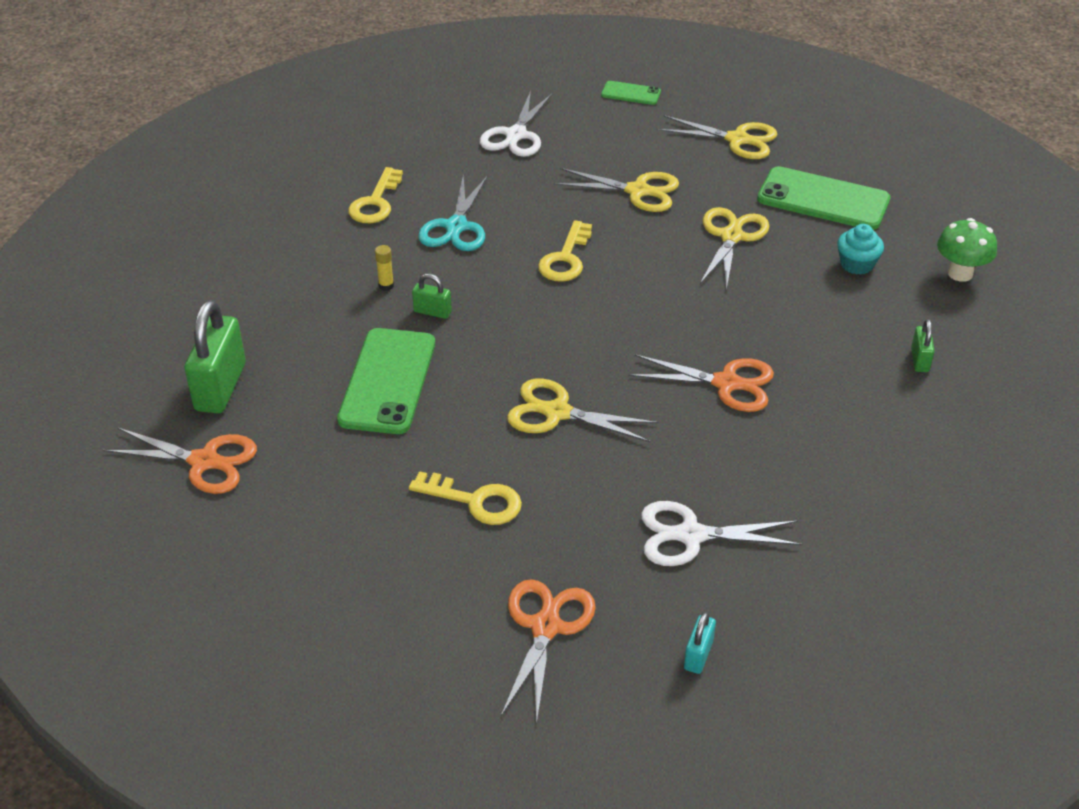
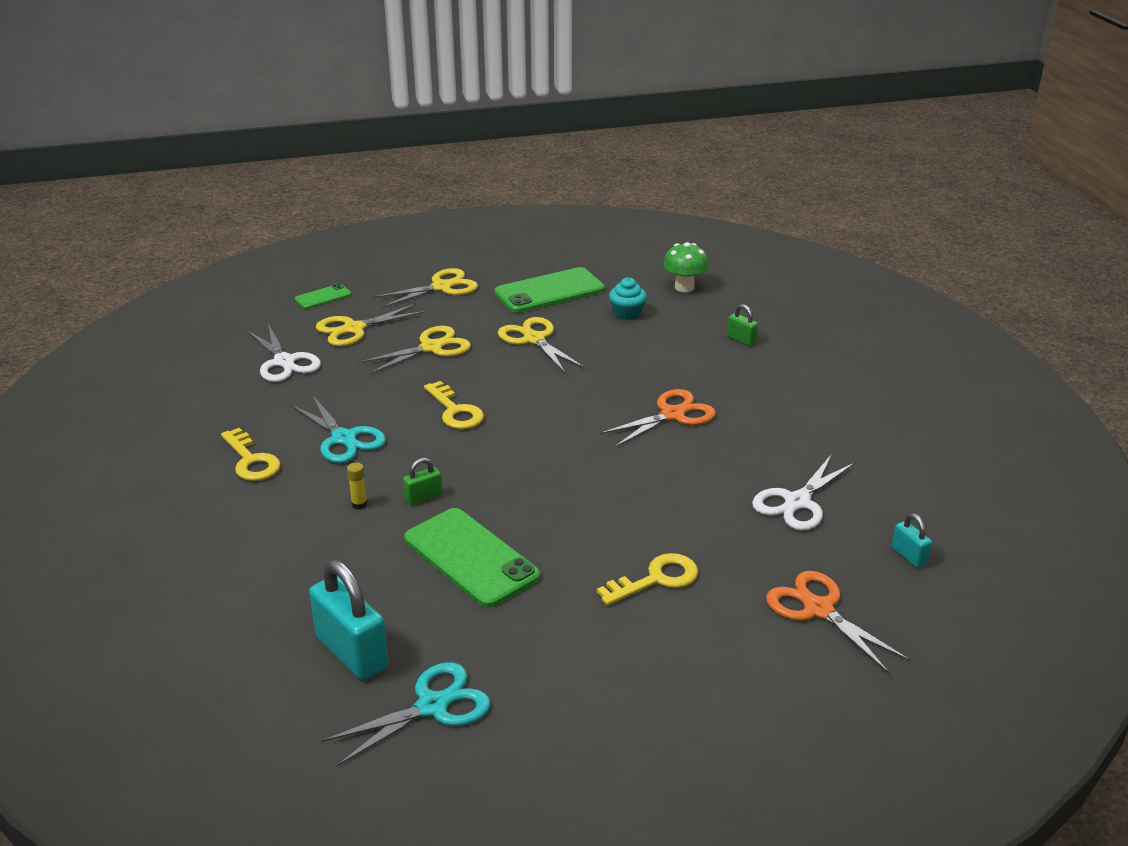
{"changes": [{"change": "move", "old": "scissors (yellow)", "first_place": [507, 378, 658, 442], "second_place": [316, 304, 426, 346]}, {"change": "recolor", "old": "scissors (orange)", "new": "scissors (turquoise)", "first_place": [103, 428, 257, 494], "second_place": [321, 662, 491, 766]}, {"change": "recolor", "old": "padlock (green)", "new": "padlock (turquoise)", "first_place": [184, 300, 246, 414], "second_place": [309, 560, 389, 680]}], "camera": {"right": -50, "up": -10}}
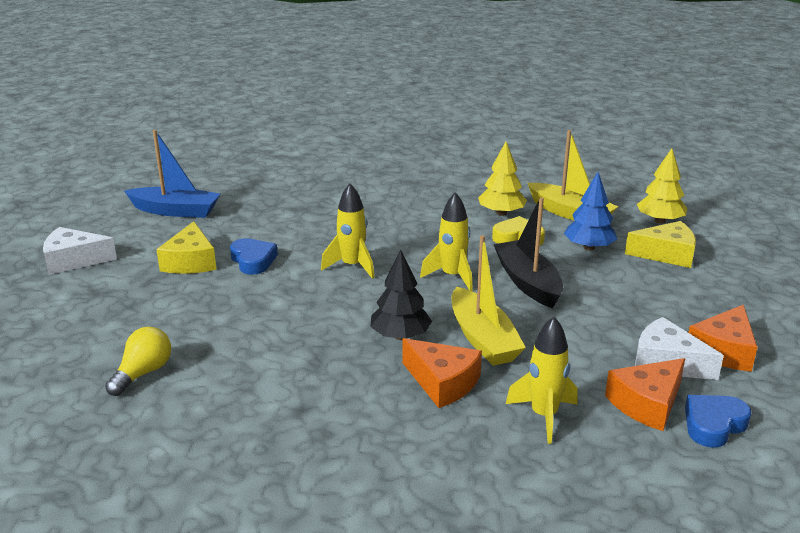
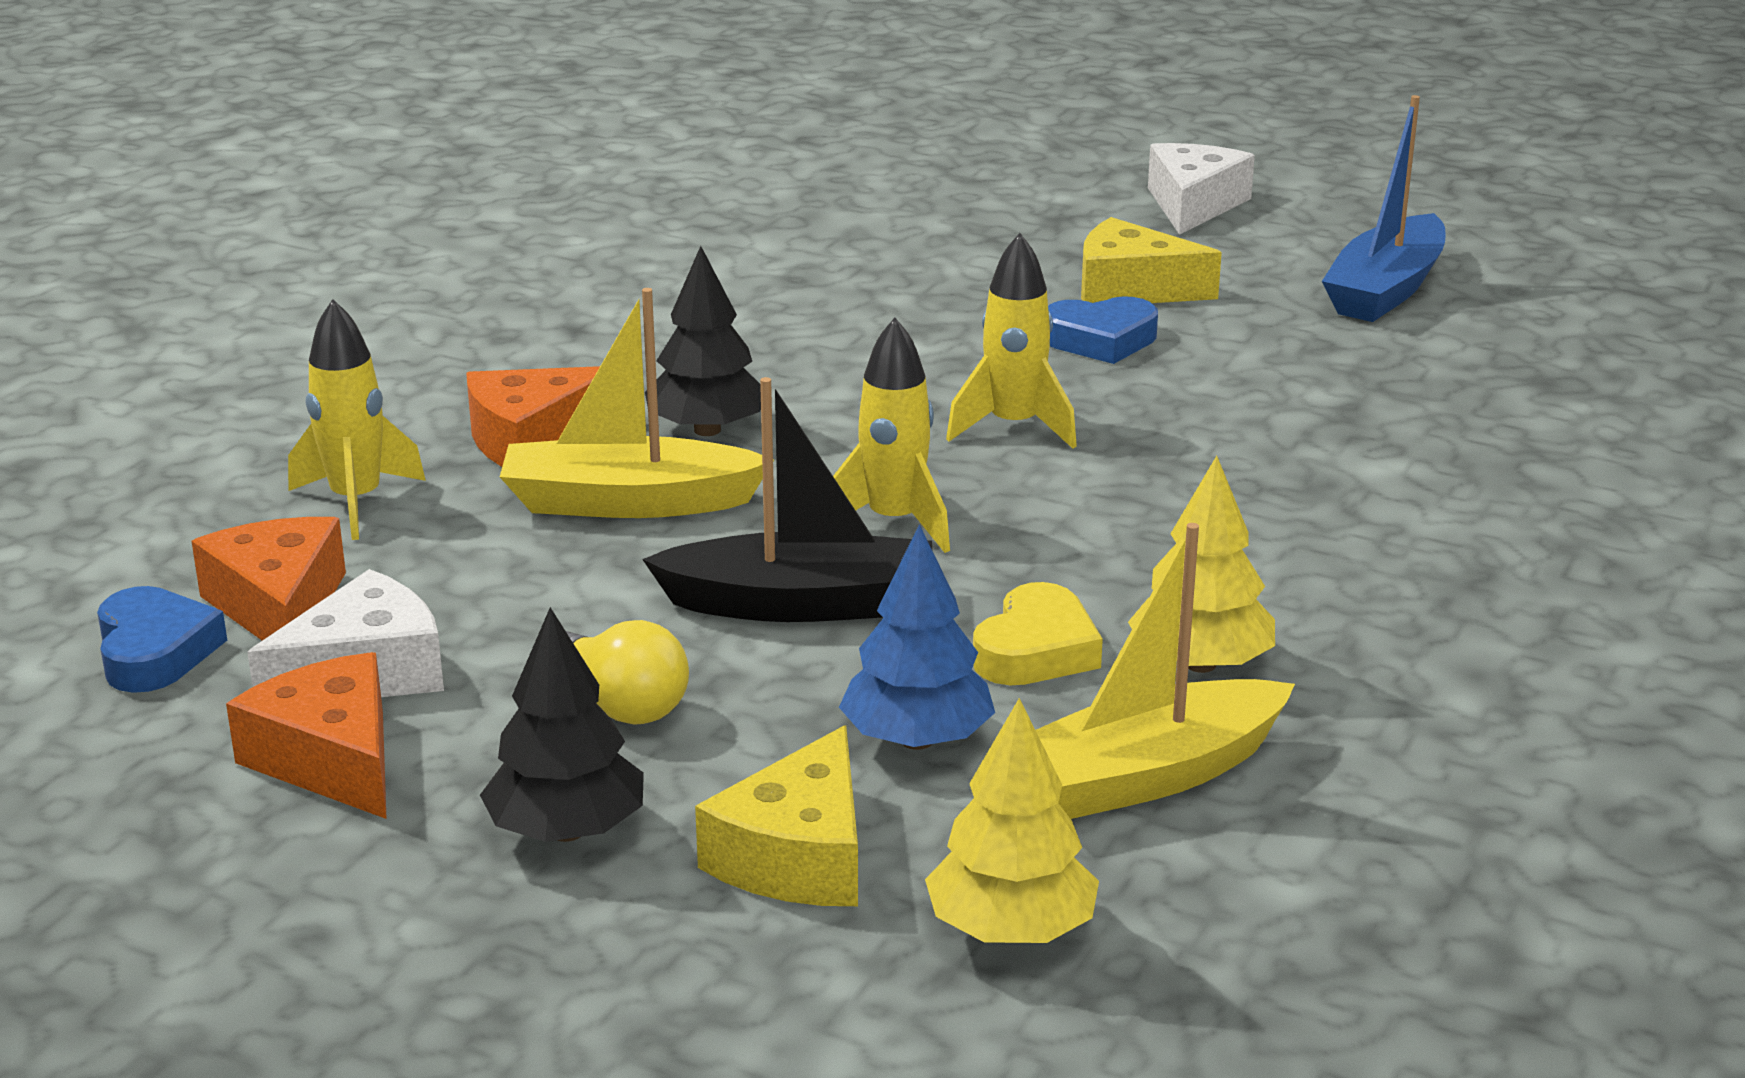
{"changes": [{"change": "insert", "new": "tree (black)", "second_place": [480, 607, 644, 842]}, {"change": "move", "old": "light bulb (yellow)", "first_place": [105, 327, 171, 396], "second_place": [566, 620, 689, 725]}], "camera": {"right": 110, "up": 0}}
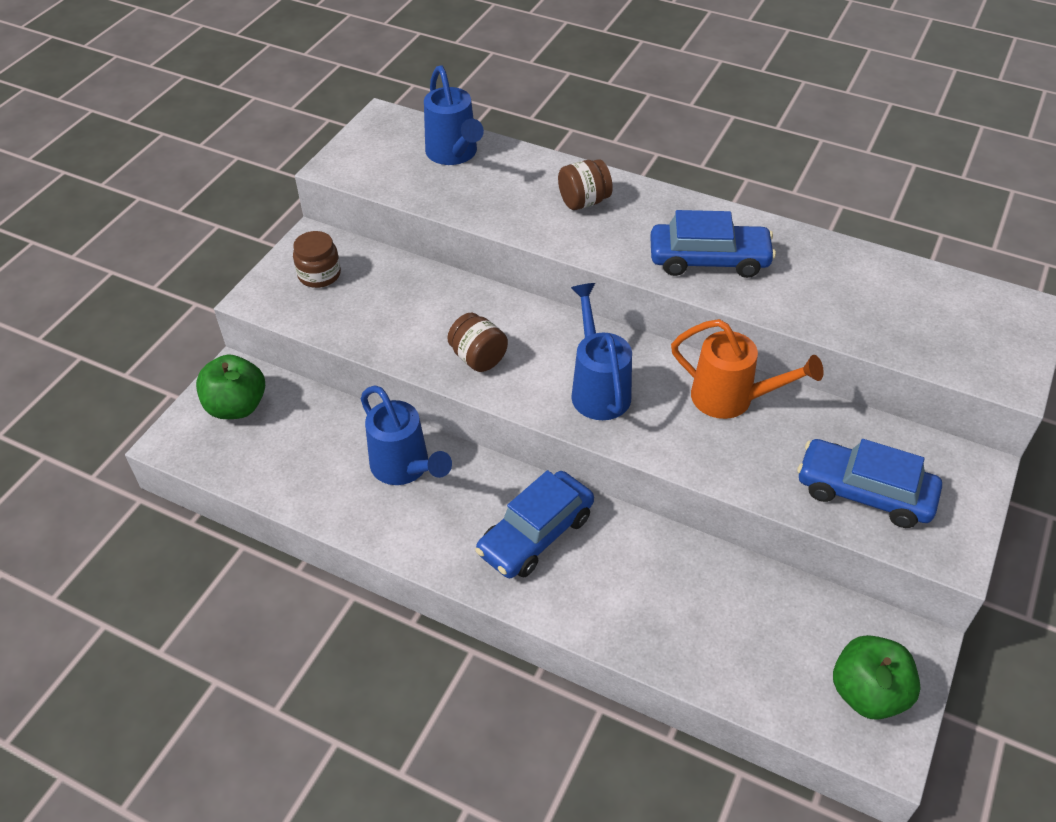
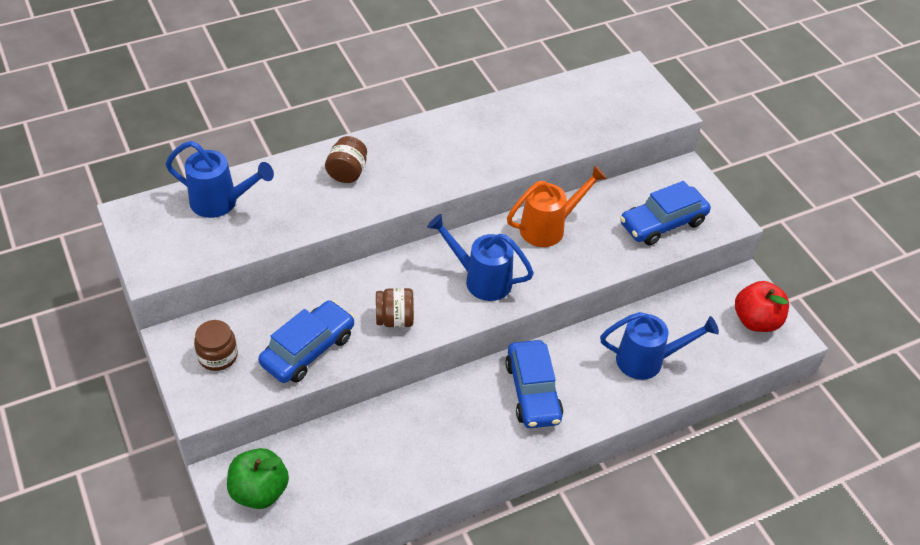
{"changes": [{"change": "move", "old": "watering can (blue)", "first_place": [361, 386, 452, 485], "second_place": [600, 312, 719, 380]}, {"change": "move", "old": "car (blue)", "first_place": [650, 210, 776, 278], "second_place": [258, 300, 355, 383]}, {"change": "recolor", "old": "apple (green)", "new": "apple (red)", "first_place": [833, 635, 921, 720], "second_place": [735, 281, 789, 332]}], "camera": {"right": -55, "up": 0}}
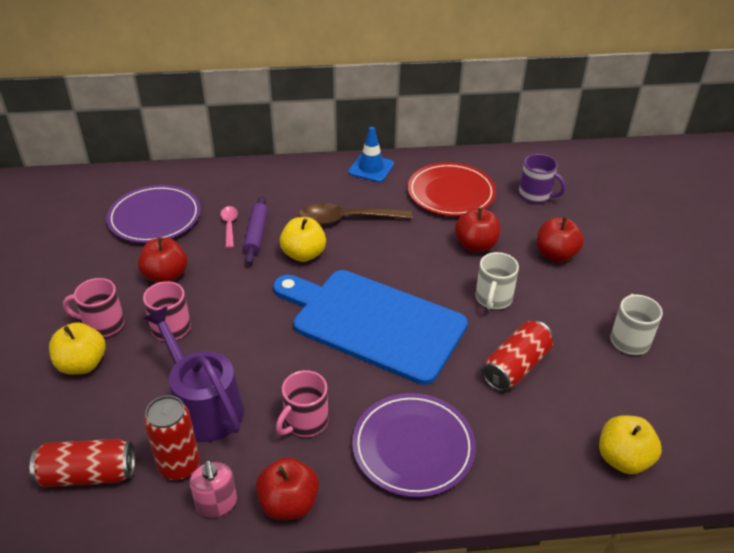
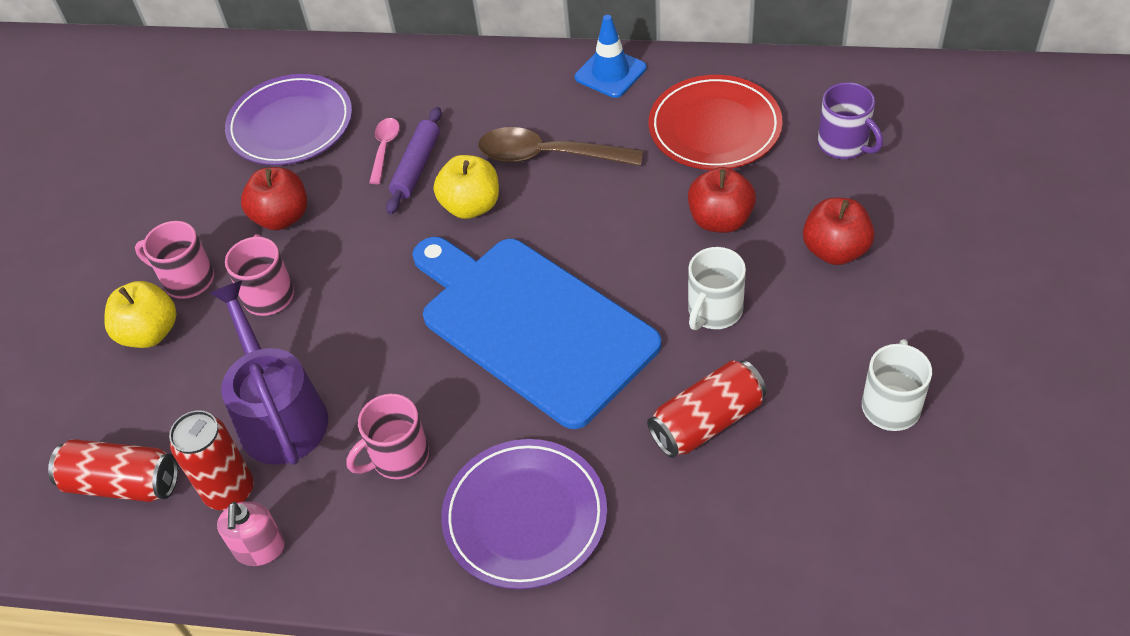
{"changes": [{"change": "delete", "old": "apple (red)", "first_place": [256, 457, 319, 520]}, {"change": "delete", "old": "apple (yellow)", "first_place": [599, 415, 662, 474]}], "camera": {"right": 20, "up": 10}}
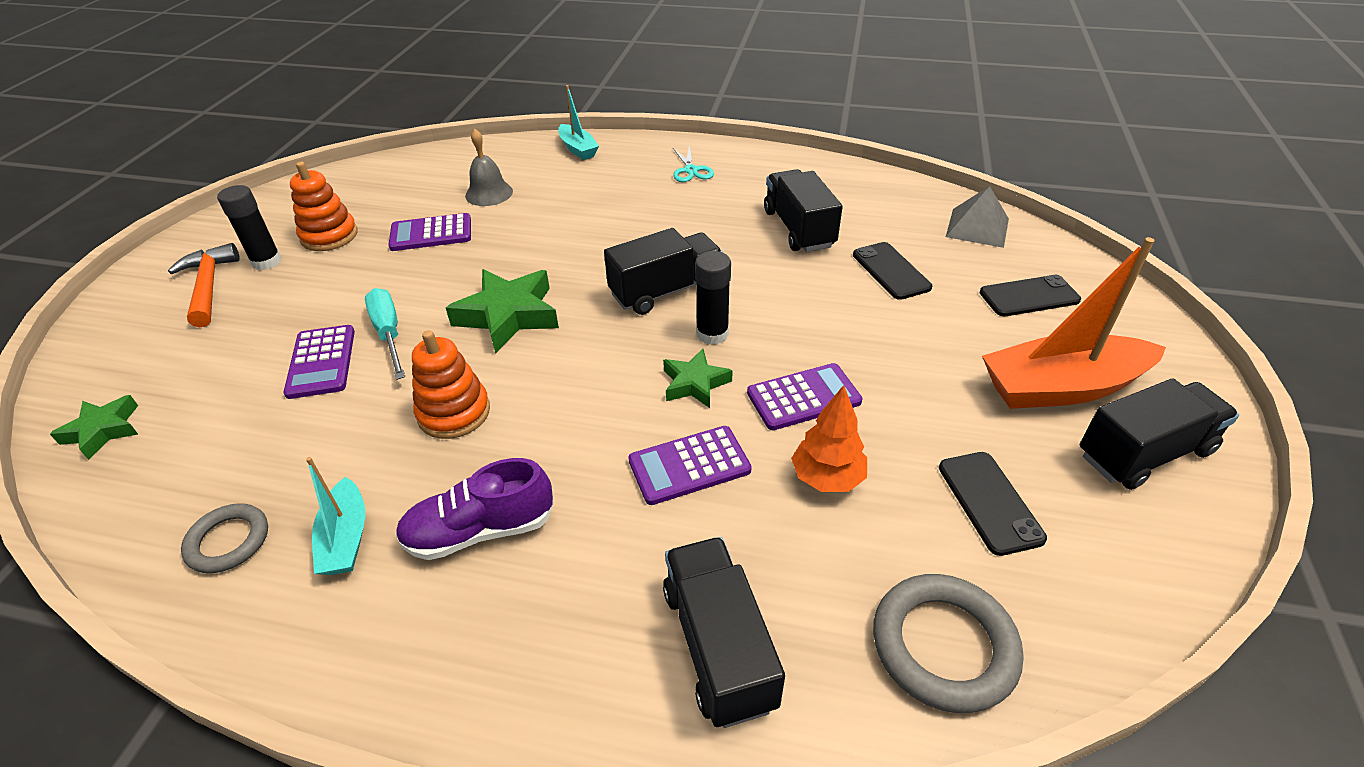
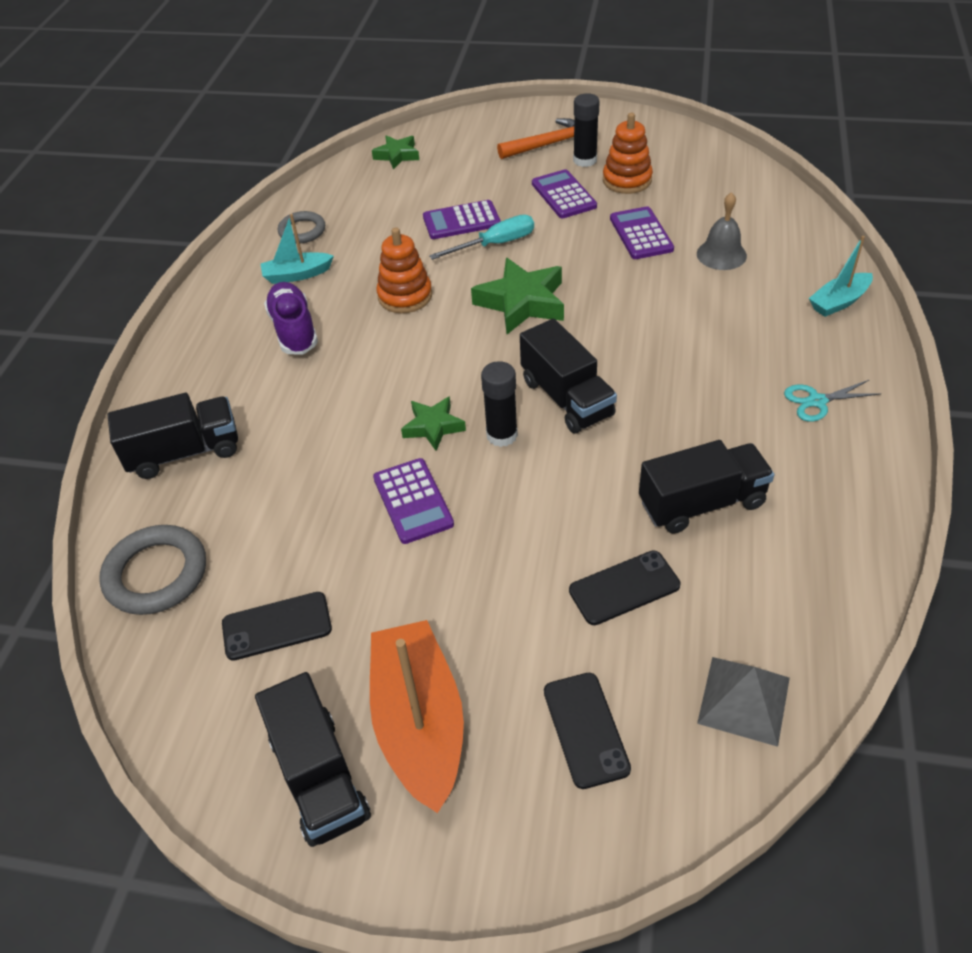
{"changes": [{"change": "delete", "old": "tree (orange)", "first_place": [791, 385, 867, 492]}, {"change": "move", "old": "calculator (purple)", "first_place": [628, 426, 752, 505], "second_place": [532, 169, 597, 218]}], "camera": {"right": 90, "up": 5}}
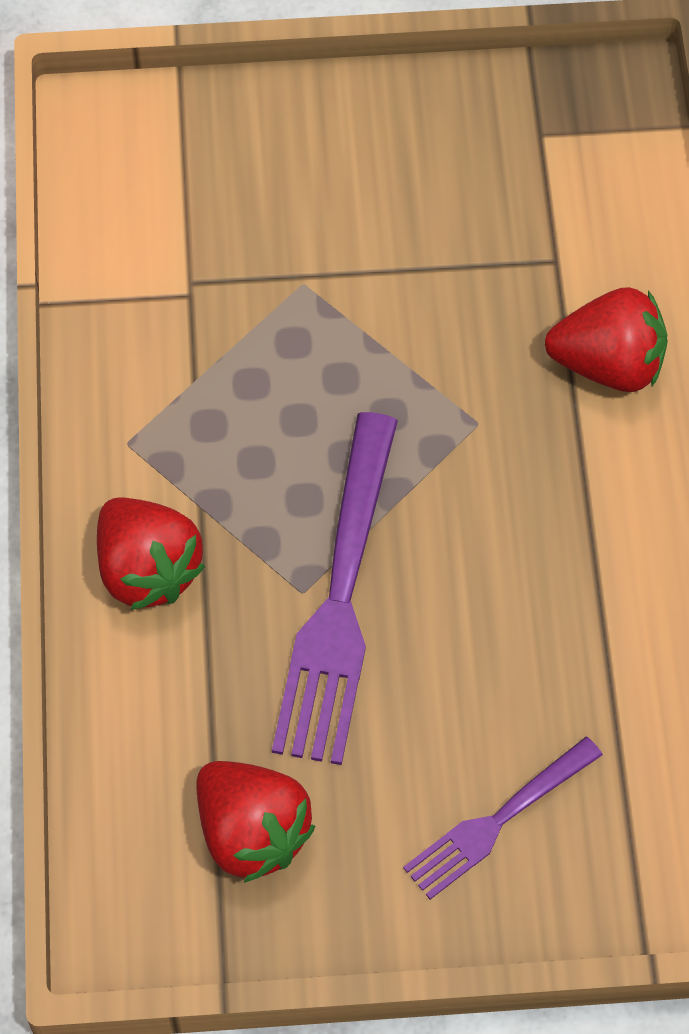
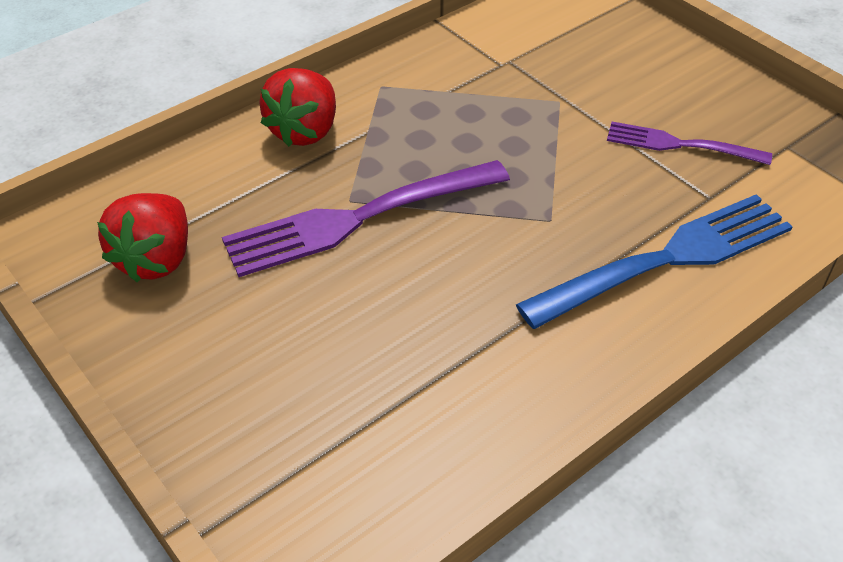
{"changes": [{"change": "move", "old": "fork (purple)", "first_place": [403, 737, 603, 899], "second_place": [607, 122, 772, 165]}, {"change": "replace", "old": "strawberry (red)", "new": "fork (blue)", "first_place": [545, 287, 668, 392], "second_place": [516, 194, 793, 329]}], "camera": {"right": 55, "up": -15}}
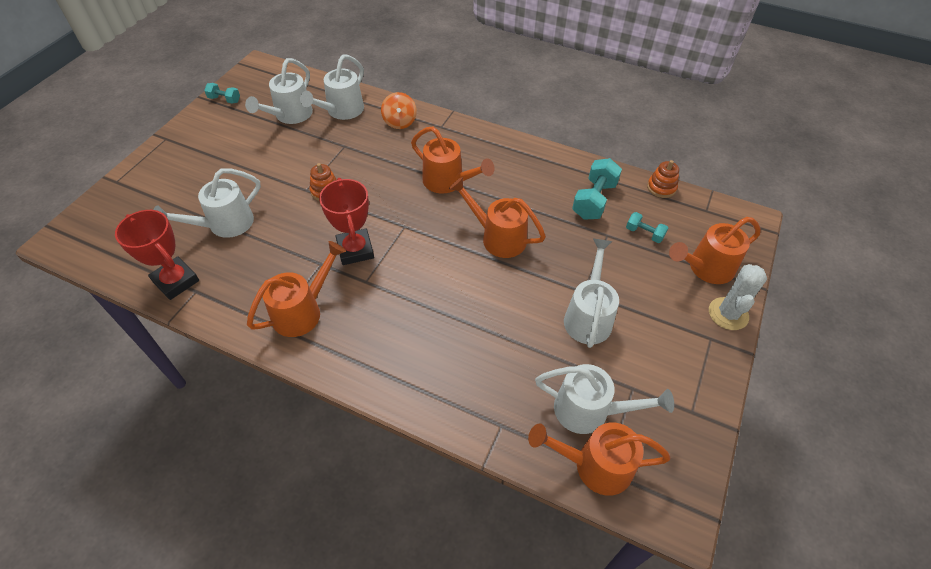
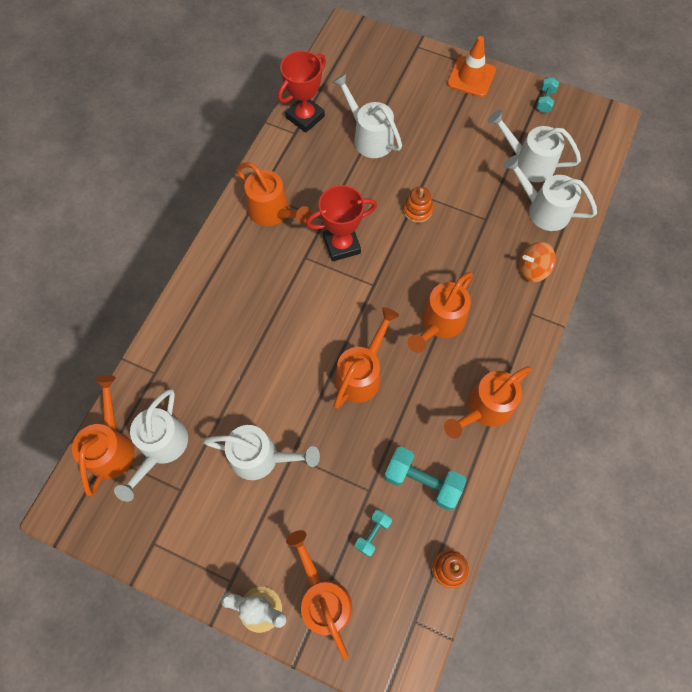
{"changes": [{"change": "insert", "new": "watering can (orange)", "second_place": [444, 366, 532, 438]}, {"change": "insert", "new": "traffic cone (orange)", "second_place": [447, 36, 496, 97]}], "camera": {"right": 90, "up": 15}}
